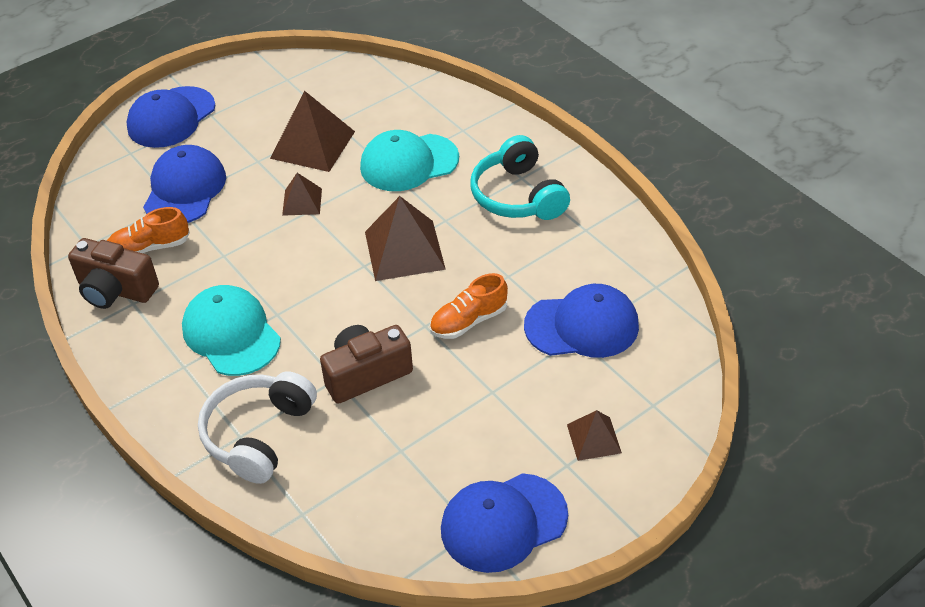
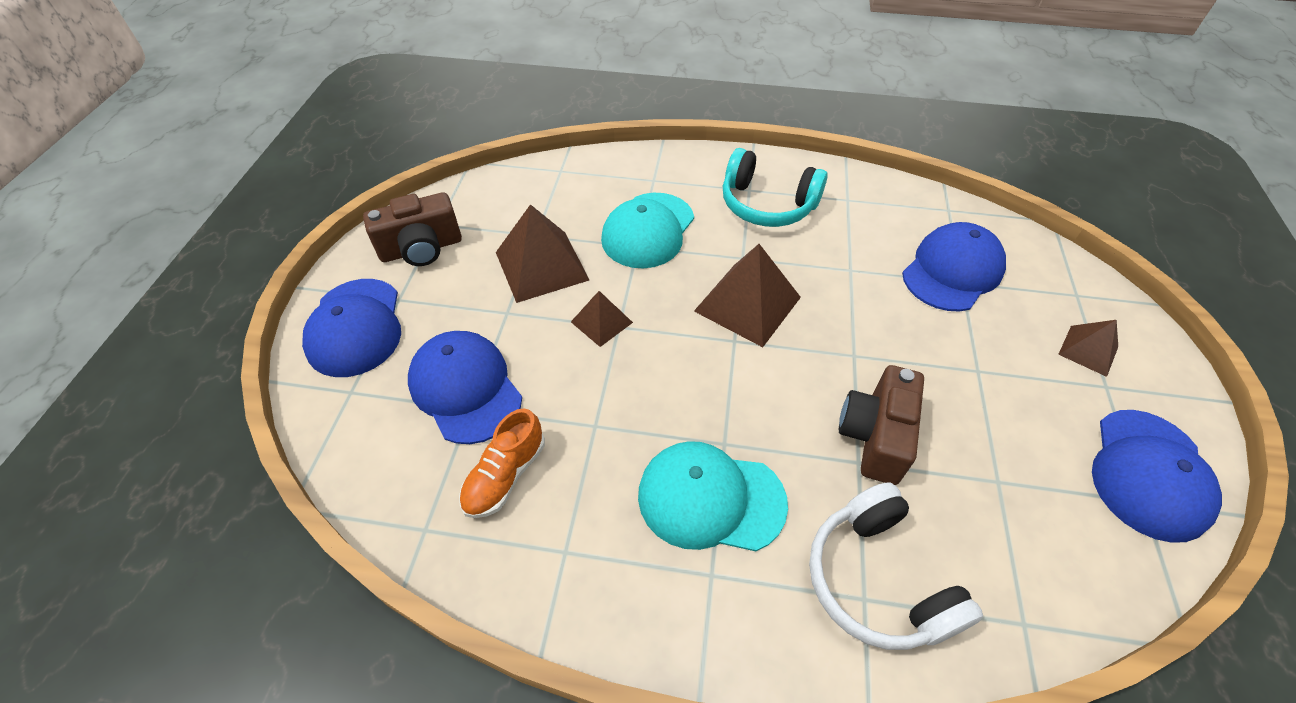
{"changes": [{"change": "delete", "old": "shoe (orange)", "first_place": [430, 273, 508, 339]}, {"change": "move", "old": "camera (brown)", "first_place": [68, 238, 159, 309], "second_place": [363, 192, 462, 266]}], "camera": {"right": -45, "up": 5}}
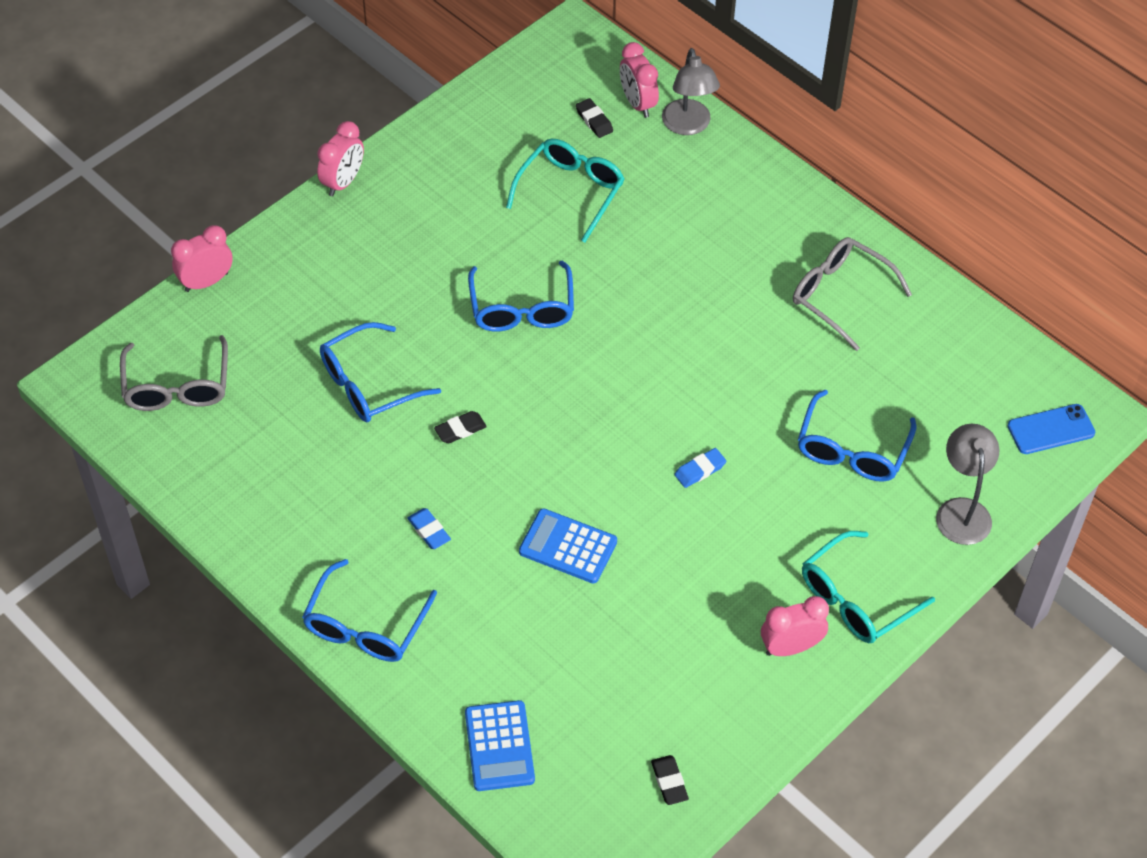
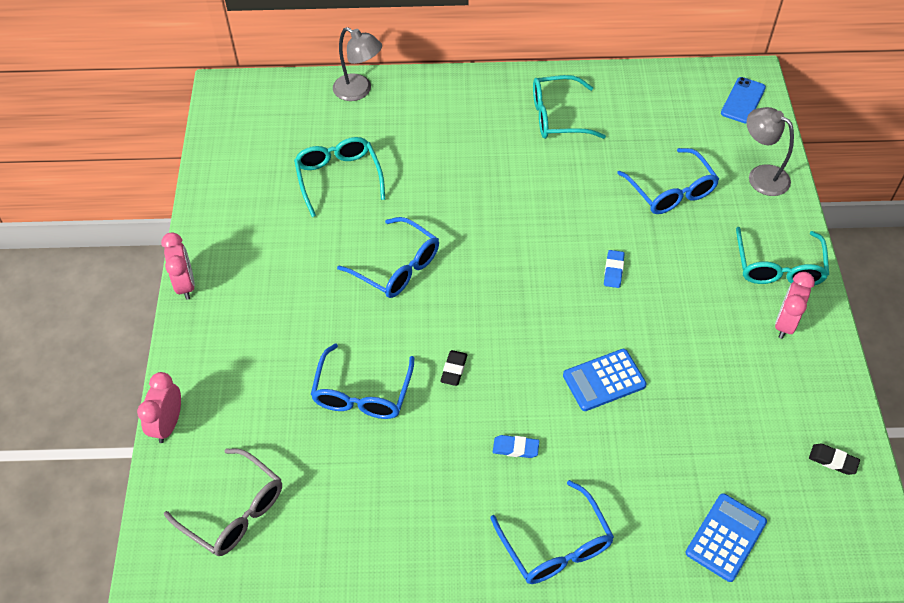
{"changes": [{"change": "delete", "old": "eraser (black)", "first_place": [576, 98, 613, 138]}, {"change": "delete", "old": "clock (pink)", "first_place": [620, 42, 659, 118]}, {"change": "recolor", "old": "glasses (grey)", "new": "glasses (turquoise)", "first_place": [793, 237, 912, 351], "second_place": [533, 75, 606, 139]}, {"change": "rotate", "old": "calculator (blue)", "first_place": [465, 700, 535, 791], "second_place": [686, 493, 767, 582], "degrees": -90}], "camera": {"right": -45, "up": 0}}
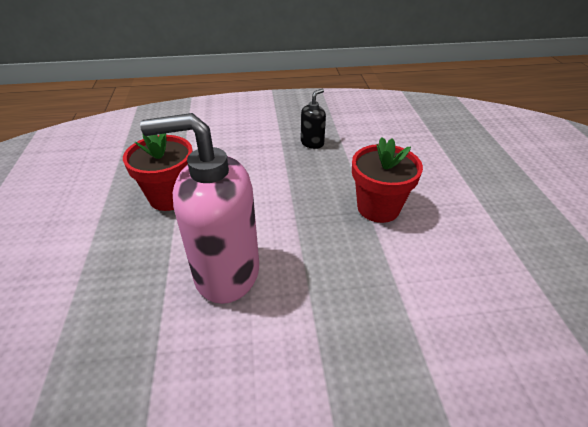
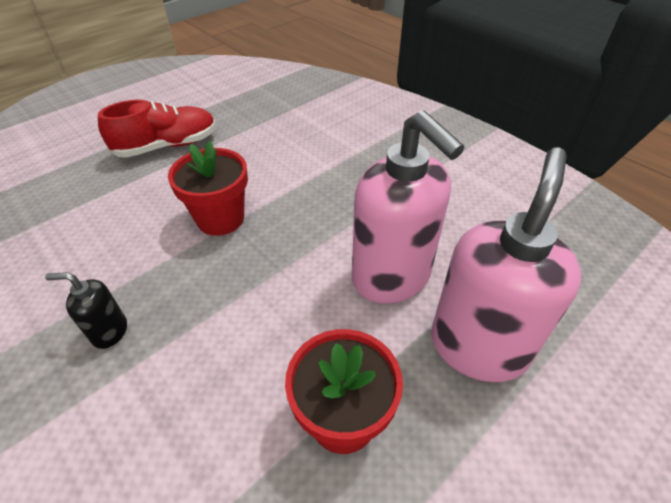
{"changes": [{"change": "insert", "new": "shoe (red)", "second_place": [98, 100, 216, 158]}, {"change": "insert", "new": "soap dispenser (pink)", "second_place": [431, 147, 582, 382]}], "camera": {"right": -125, "up": 5}}
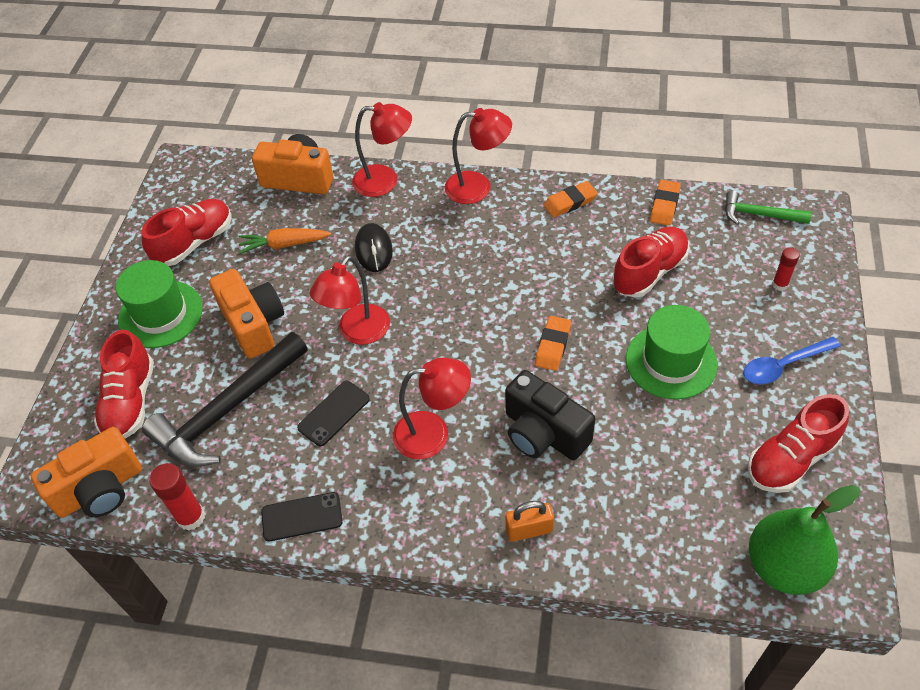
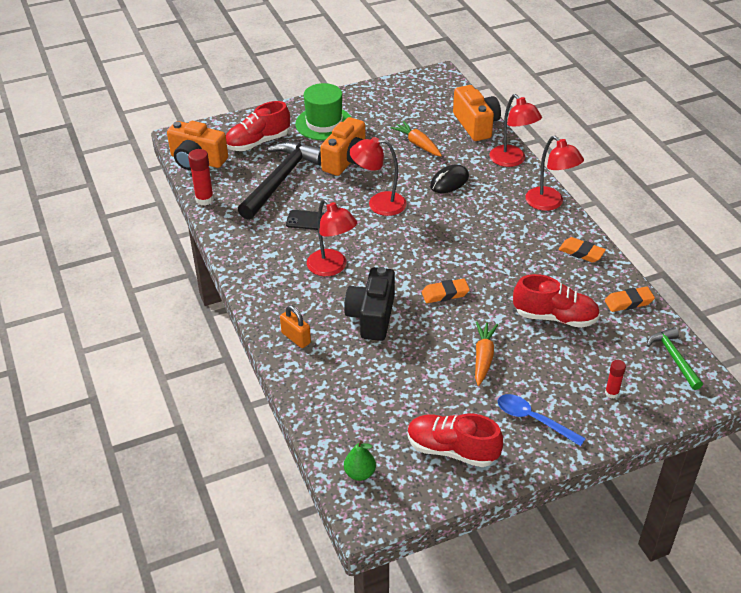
{"changes": [{"change": "delete", "old": "shoe (red)", "first_place": [142, 199, 232, 266]}, {"change": "delete", "old": "phone (black)", "first_place": [261, 492, 343, 542]}, {"change": "replace", "old": "hat (green)", "new": "carrot (orange)", "first_place": [626, 305, 718, 400], "second_place": [475, 322, 498, 386]}, {"change": "rotate", "old": "hammer (black)", "first_place": [142, 332, 308, 467], "second_place": [238, 141, 321, 220], "degrees": 105}, {"change": "resize", "old": "pear (green)", "first_place": [749, 485, 860, 595], "second_place": [344, 440, 376, 481], "factor": 0.5}], "camera": {"right": 55, "up": -10}}
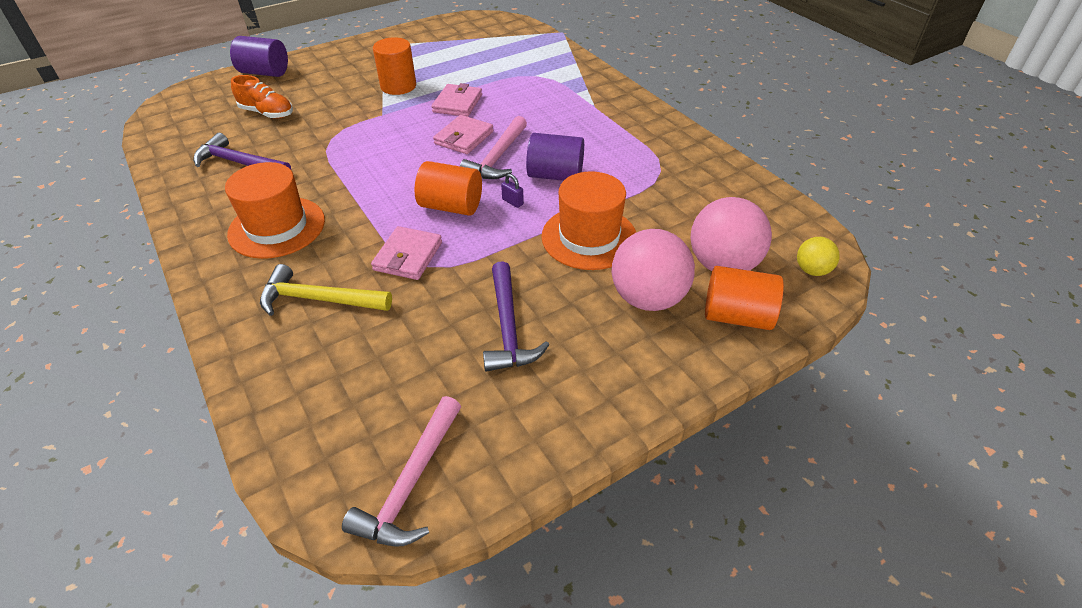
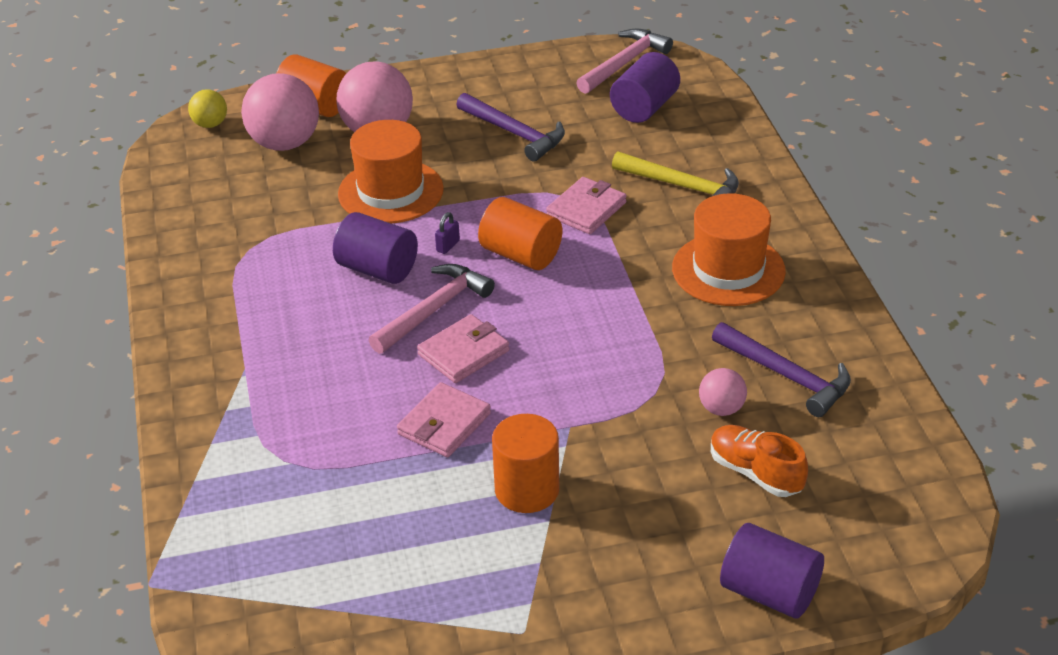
{"changes": [{"change": "insert", "new": "cylinder (purple)", "second_place": [610, 52, 680, 123]}, {"change": "insert", "new": "ball (pink)", "second_place": [699, 368, 747, 416]}, {"change": "rotate", "old": "hammer (purple)", "first_place": [483, 261, 549, 372], "second_place": [456, 93, 565, 162], "degrees": 120}, {"change": "rotate", "old": "padlock (purple)", "first_place": [501, 174, 524, 208], "second_place": [435, 212, 460, 254], "degrees": 60}], "camera": {"right": -160, "up": -5}}
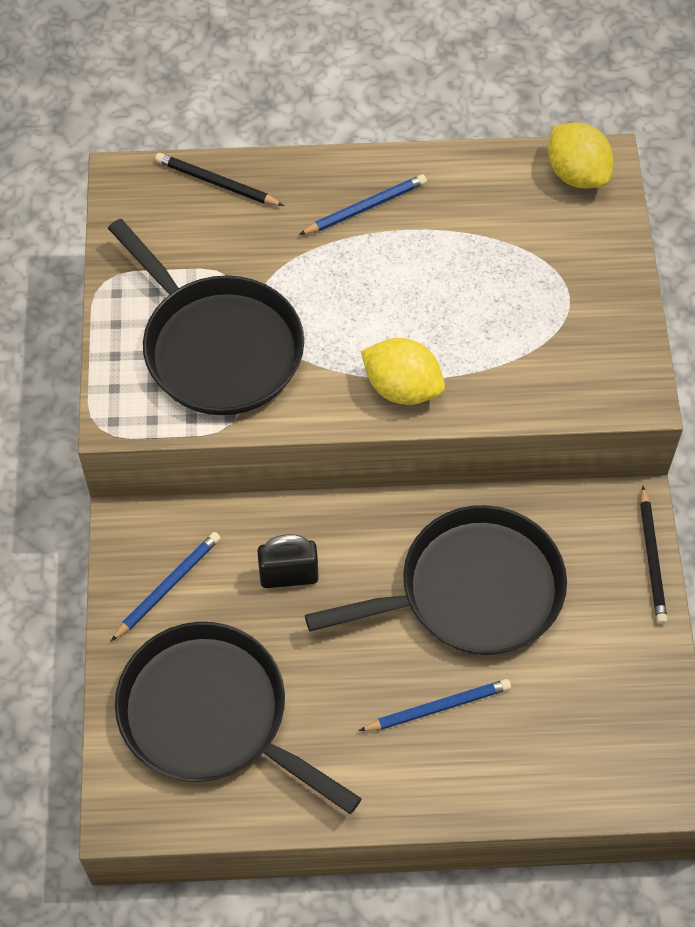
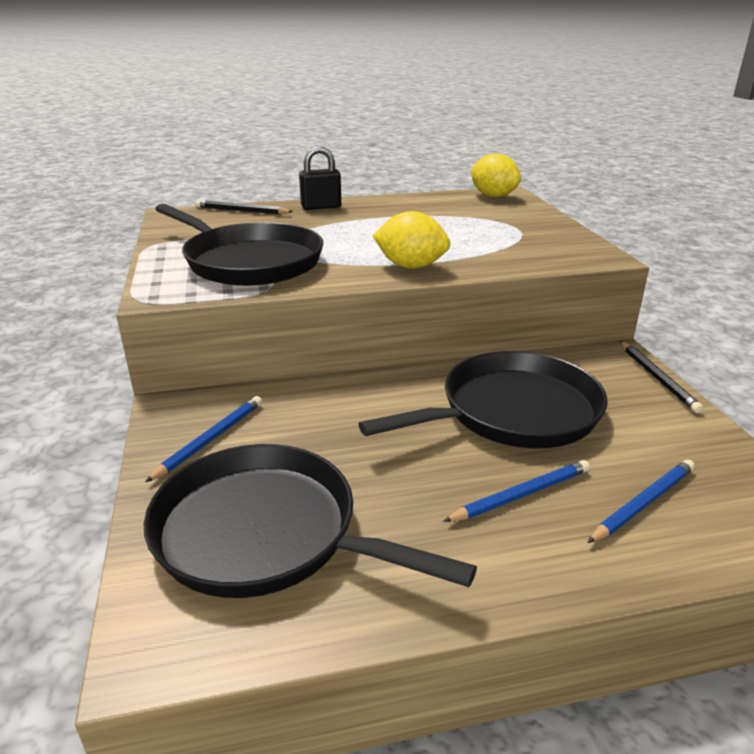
{"changes": [{"change": "move", "old": "padlock (black)", "first_place": [257, 534, 318, 588], "second_place": [299, 146, 341, 210]}, {"change": "move", "old": "pencil (blue)", "first_place": [299, 175, 427, 235], "second_place": [587, 460, 695, 543]}], "camera": {"right": -10, "up": -30}}
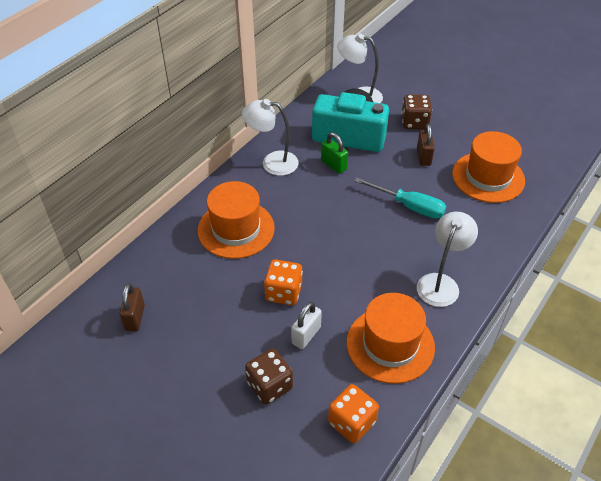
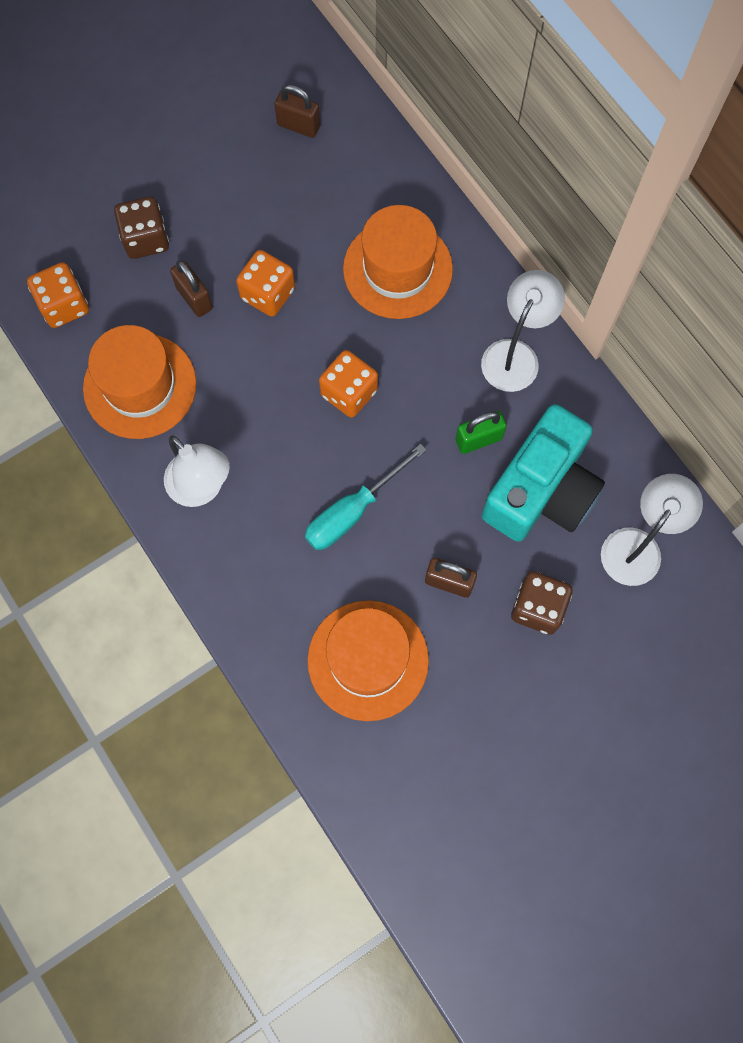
{"changes": [{"change": "insert", "new": "dice (orange)", "second_place": [319, 350, 378, 417]}, {"change": "recolor", "old": "padlock (white)", "new": "padlock (brown)", "first_place": [291, 302, 322, 349], "second_place": [170, 260, 213, 317]}], "camera": {"right": 110, "up": 25}}
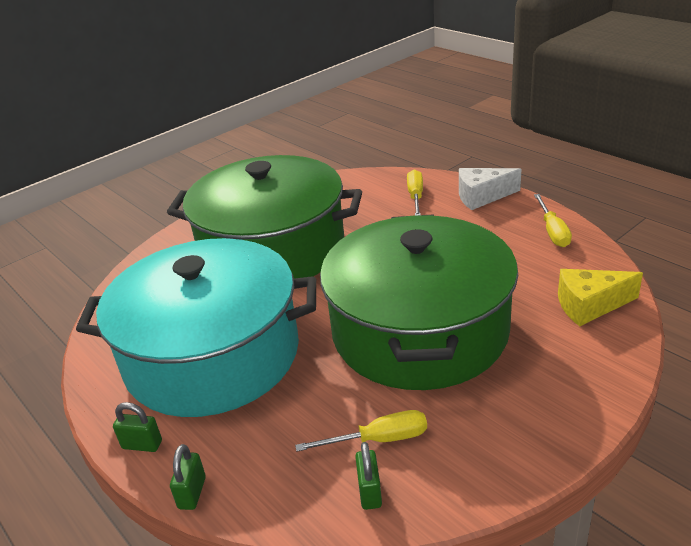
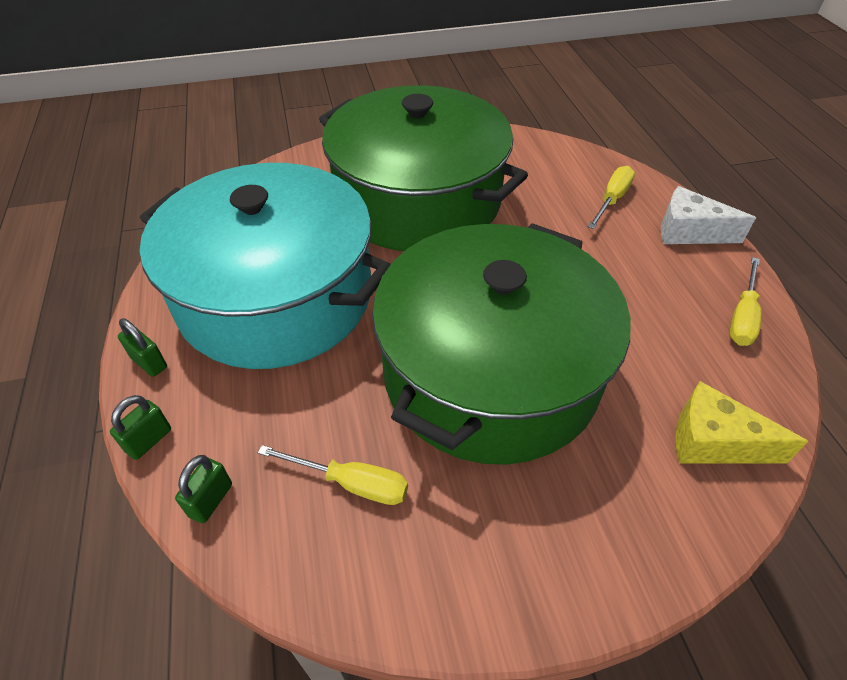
{"changes": [{"change": "move", "old": "padlock (green)", "first_place": [355, 442, 382, 510], "second_place": [175, 455, 232, 523]}], "camera": {"right": 25, "up": 15}}
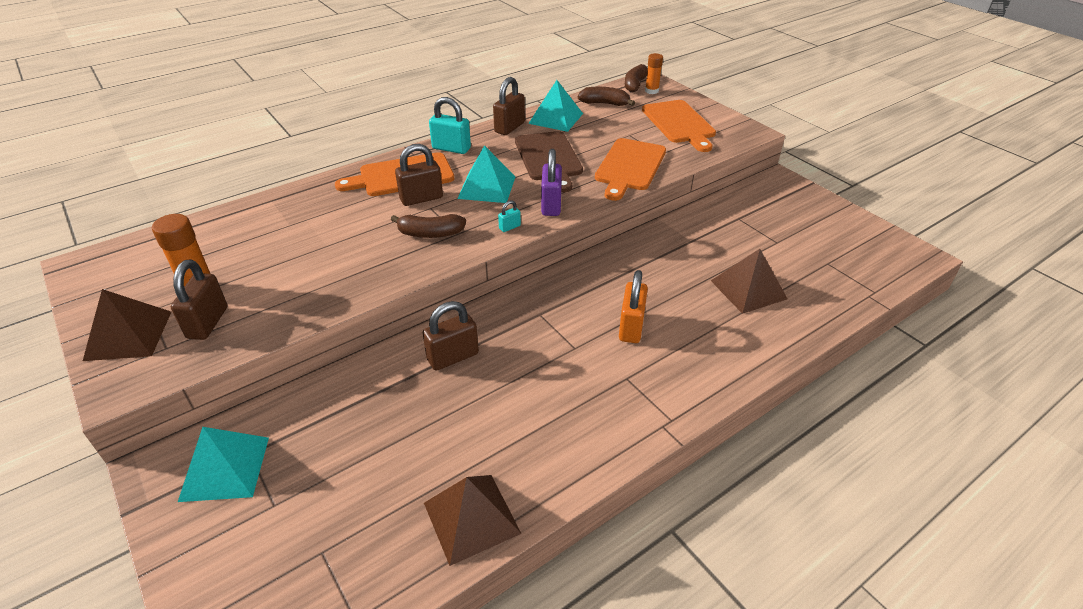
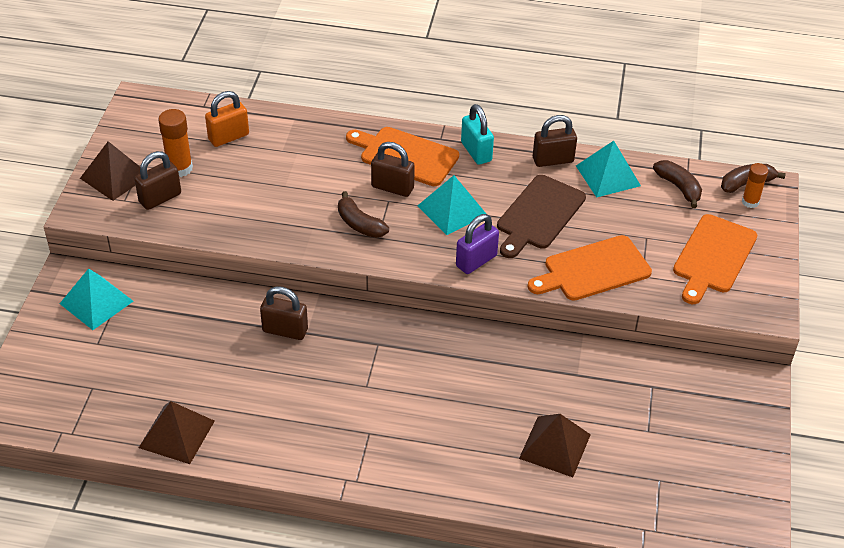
{"changes": [{"change": "delete", "old": "padlock (turquoise)", "first_place": [498, 200, 521, 232]}, {"change": "move", "old": "padlock (orange)", "first_place": [619, 270, 648, 343], "second_place": [205, 91, 249, 147]}], "camera": {"right": 45, "up": 5}}
